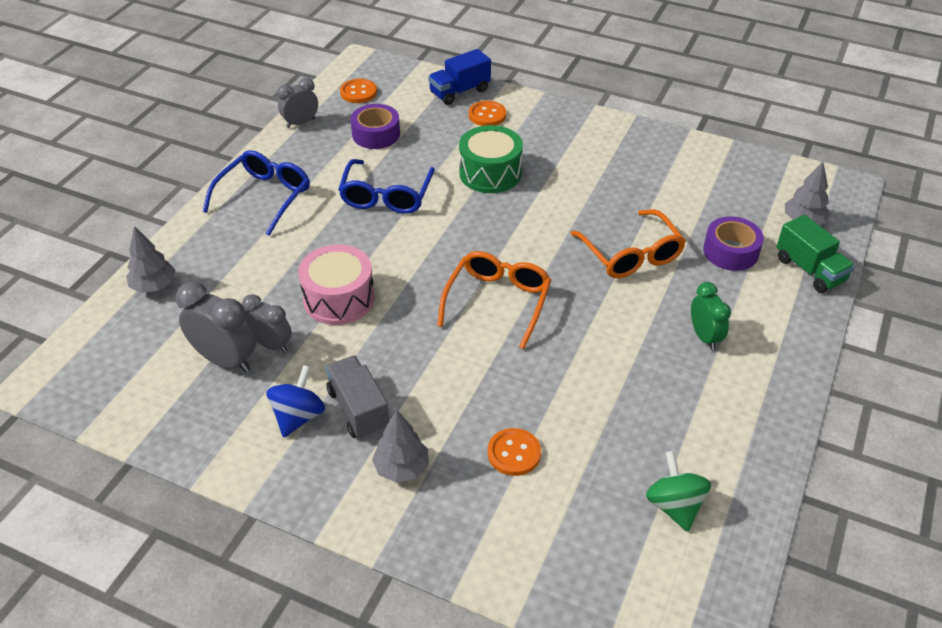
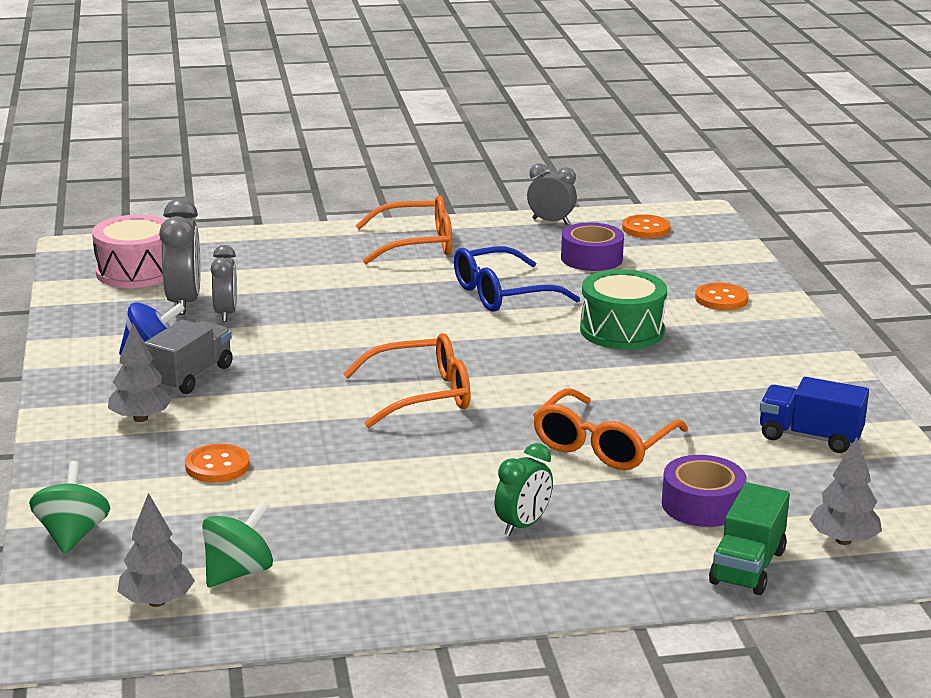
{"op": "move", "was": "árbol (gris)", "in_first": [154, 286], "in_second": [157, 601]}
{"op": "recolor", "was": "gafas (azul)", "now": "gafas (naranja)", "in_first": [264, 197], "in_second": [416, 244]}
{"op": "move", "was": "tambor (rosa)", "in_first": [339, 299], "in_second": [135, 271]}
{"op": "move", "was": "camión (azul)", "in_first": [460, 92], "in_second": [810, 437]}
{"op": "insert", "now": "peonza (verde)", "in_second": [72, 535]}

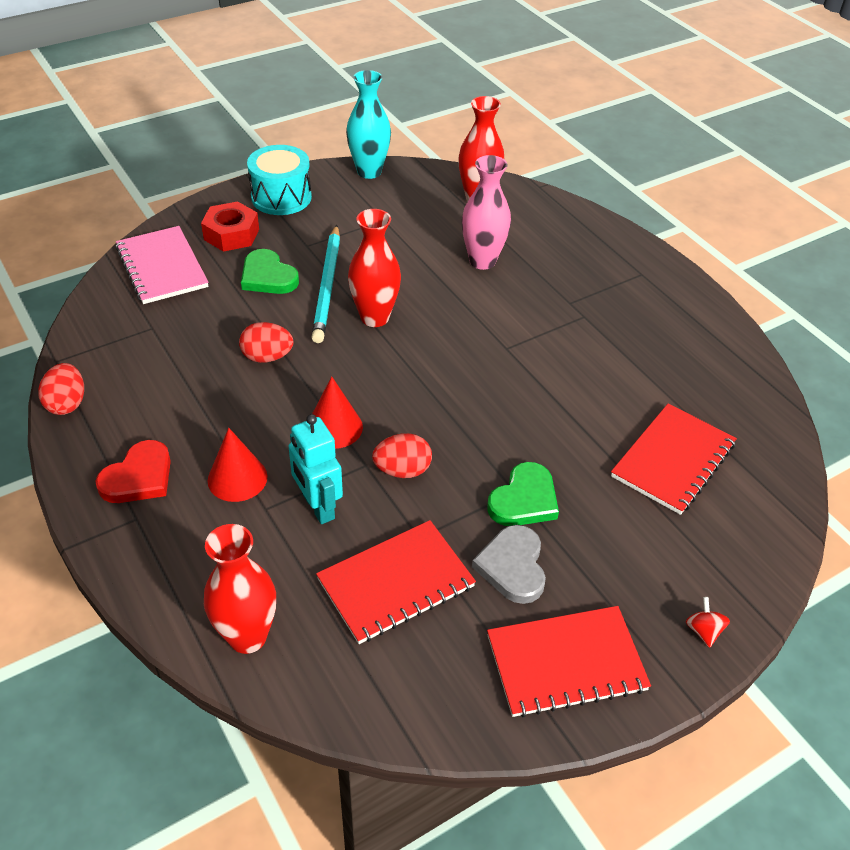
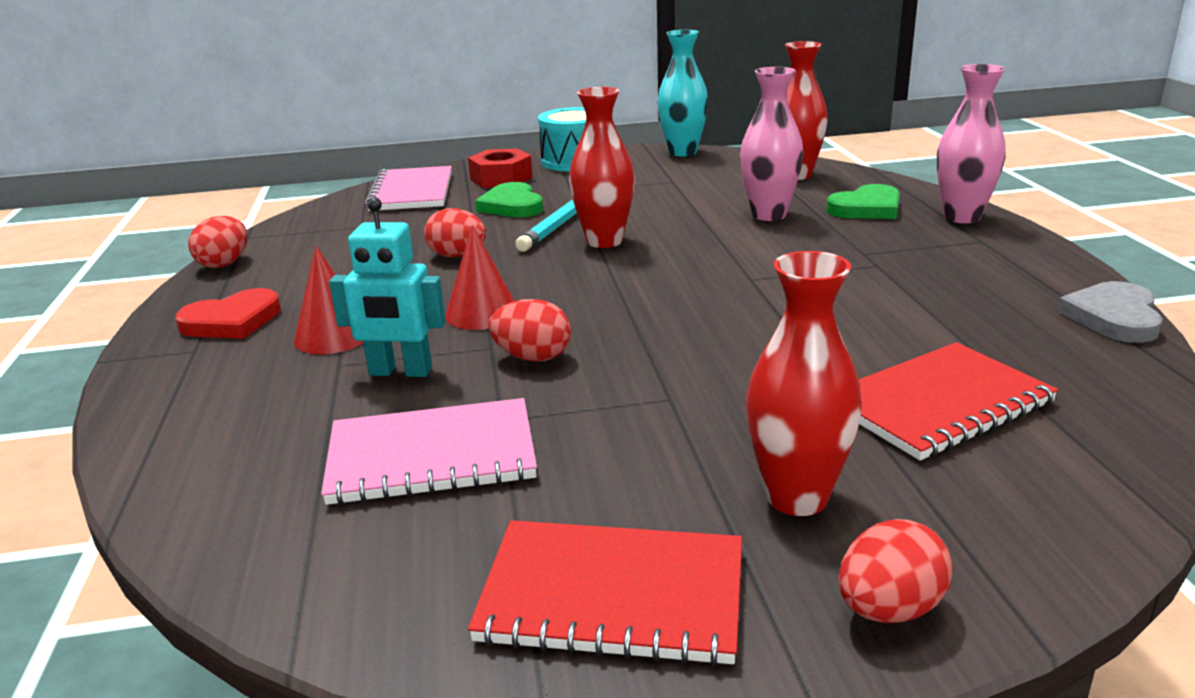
{"op": "move", "was": "florero (rojo)", "in_first": [247, 637], "in_second": [797, 497]}
{"op": "rotate", "was": "robot (turquesa)", "in_first": [318, 507], "in_second": [400, 372], "clockwise": -75}
{"op": "recolor", "was": "cuaderno (rojo)", "now": "cuaderno (rosa)", "in_first": [396, 583], "in_second": [432, 456]}
{"op": "move", "was": "corazón (gris)", "in_first": [512, 566], "in_second": [1113, 317]}
{"op": "move", "was": "corazón (verde)", "in_first": [524, 500], "in_second": [866, 208]}
{"op": "replace", "was": "peonza (rojo)", "now": "huevo (rojo)", "in_first": [703, 631], "in_second": [889, 609]}
{"op": "insert", "now": "florero (rosa)", "in_second": [962, 217]}

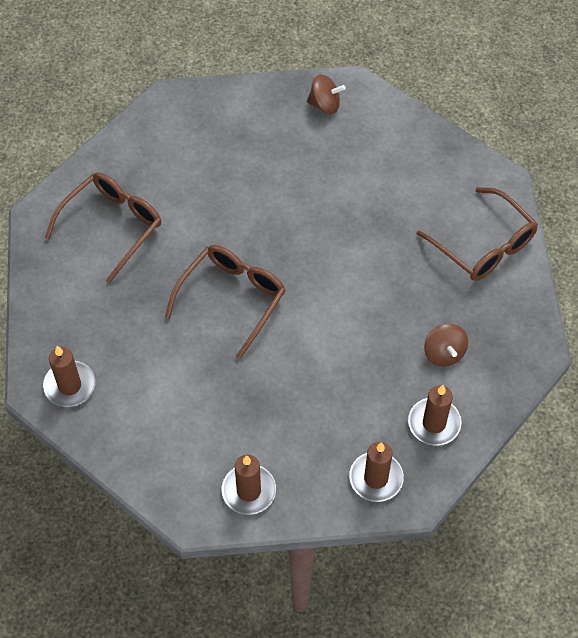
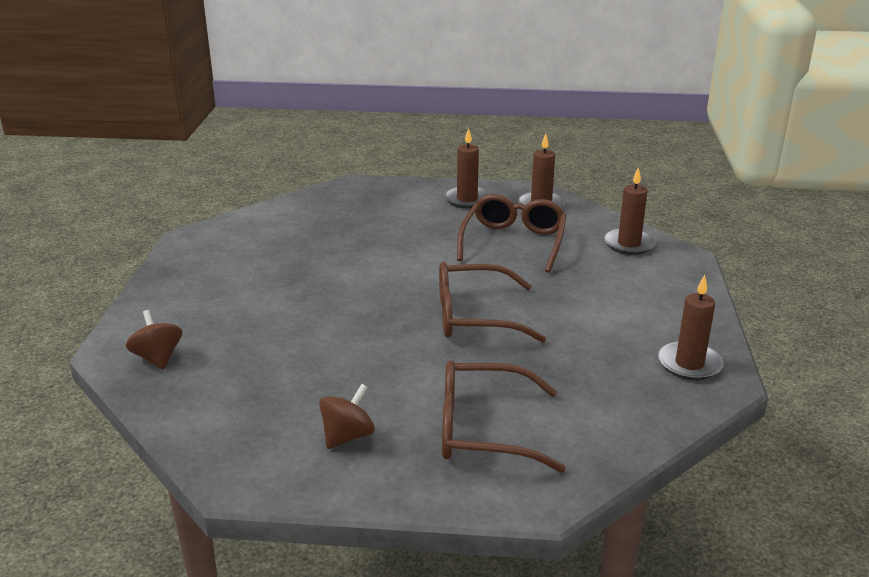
{"op": "move", "was": "gafas (marrón)", "in_first": [484, 245], "in_second": [513, 242]}
{"op": "move", "was": "peonza (marrón)", "in_first": [444, 353], "in_second": [347, 436]}

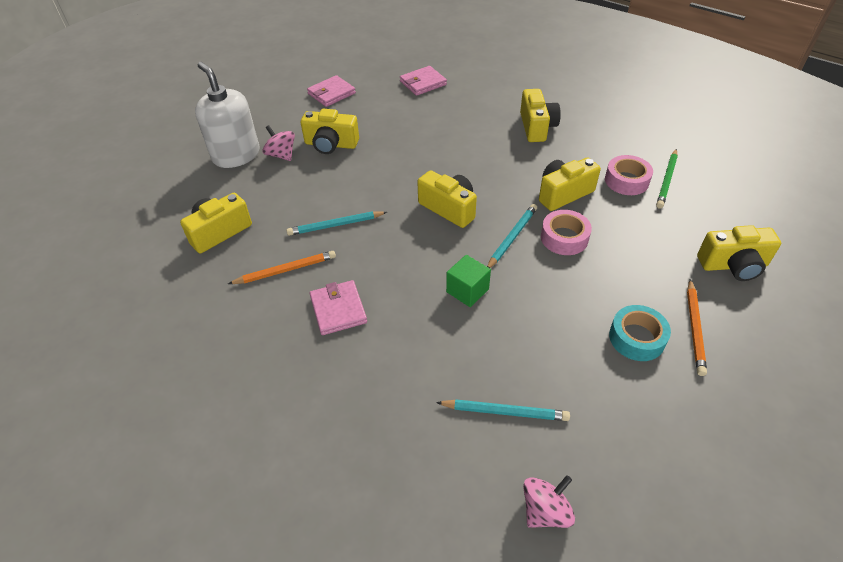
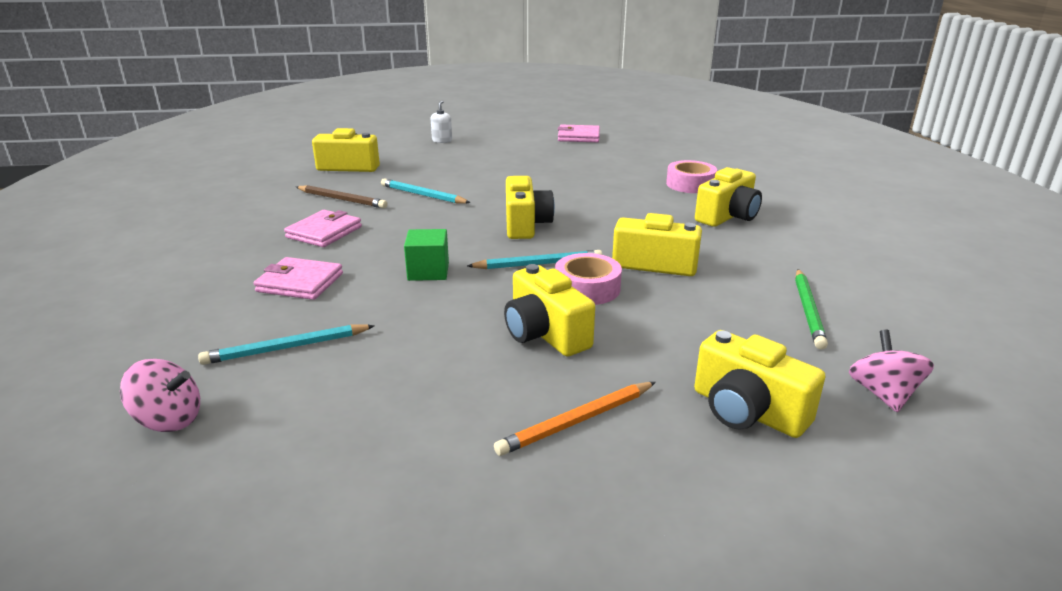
{"op": "resize", "was": "dispensador de jabón (blanco)", "in_first": [236, 155], "in_second": [442, 140], "ratio": 0.41}
{"op": "recolor", "was": "lápiz (naranja)", "now": "lápiz (marrón)", "in_first": [285, 270], "in_second": [342, 199]}
{"op": "move", "was": "peonza (rosa)", "in_first": [281, 155], "in_second": [883, 394]}
{"op": "move", "was": "cámara (amarillo)", "in_first": [331, 144], "in_second": [545, 334]}
{"op": "move", "was": "cartera (rosa)", "in_first": [423, 83], "in_second": [300, 283]}
{"op": "rotate", "was": "lápiz (turquesa)", "in_first": [505, 412], "in_second": [287, 348], "clockwise": 105}
{"op": "move", "was": "cinta adhesiva (rosa)", "in_first": [626, 181], "in_second": [690, 184]}
{"op": "delete", "was": "cinta adhesiva (turquesa)", "in_first": [636, 338]}
{"op": "rotate", "was": "lápiz (verde)", "in_first": [667, 180], "in_second": [808, 310], "clockwise": -60}

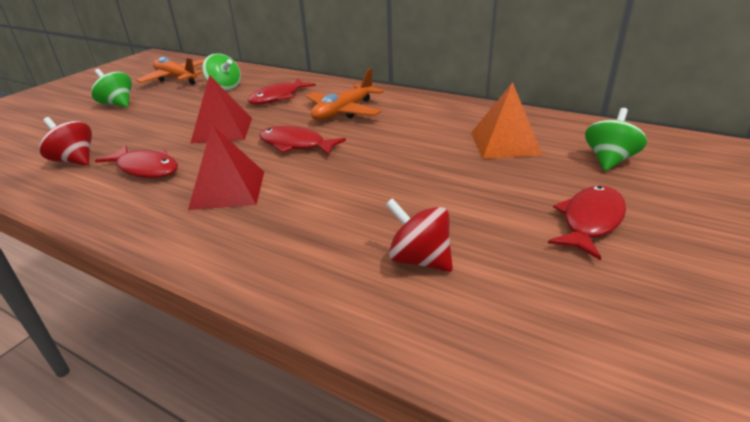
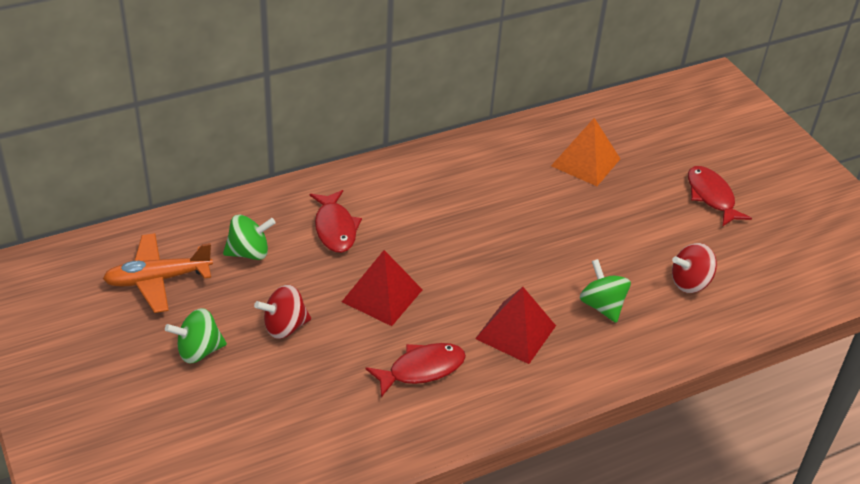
{"op": "move", "was": "peonza (rojo)", "in_first": [75, 160], "in_second": [284, 327]}
{"op": "delete", "was": "pez (rojo)", "in_first": [296, 145]}
{"op": "delete", "was": "avión (naranja)", "in_first": [344, 112]}
{"op": "move", "was": "peonza (verde)", "in_first": [609, 160], "in_second": [602, 306]}

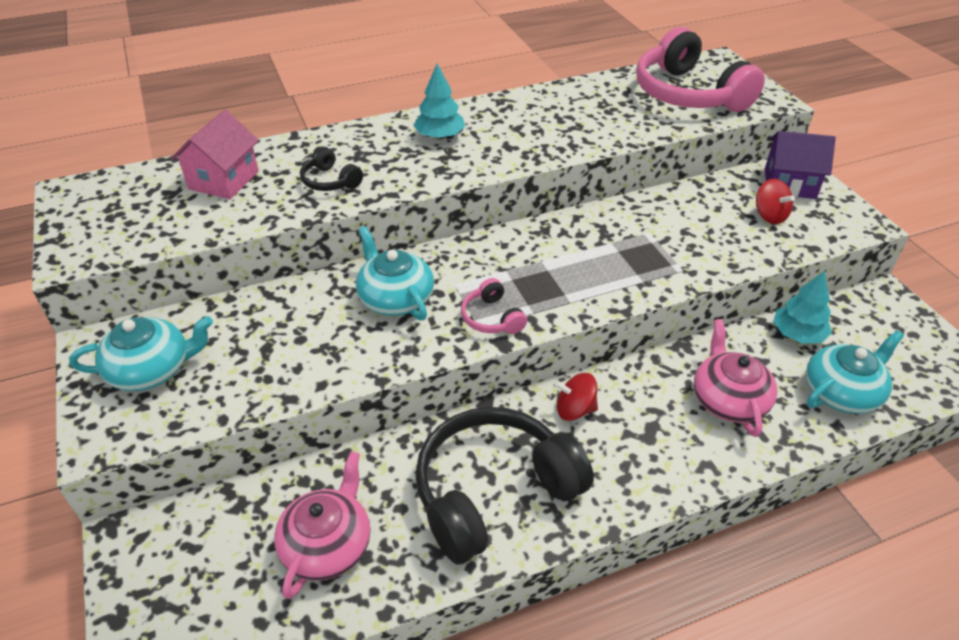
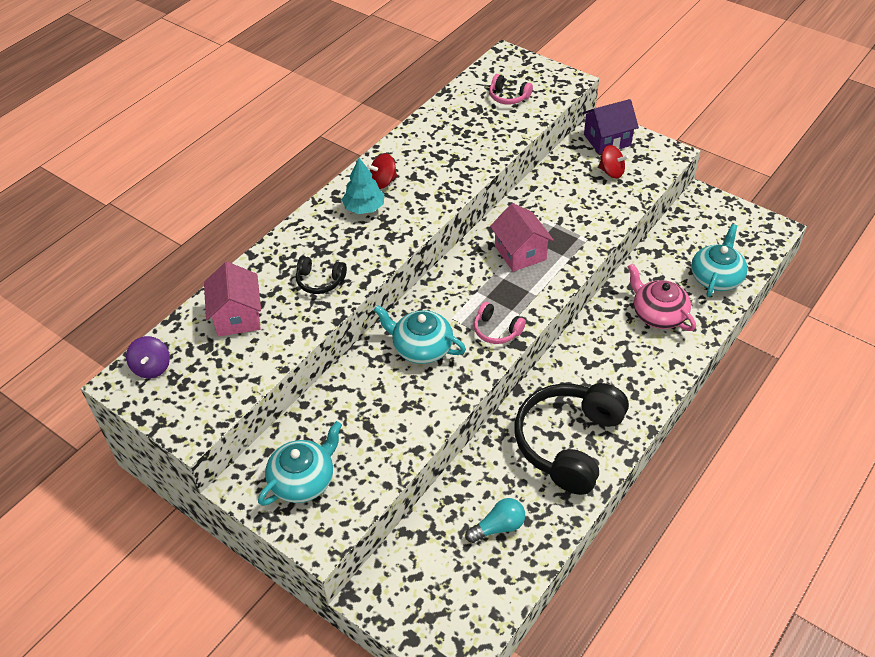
{"op": "replace", "was": "tetera (rosa)", "now": "bombilla (turquesa)", "in_first": [328, 545], "in_second": [498, 527]}
{"op": "move", "was": "peonza (rojo)", "in_first": [575, 409], "in_second": [383, 182]}
{"op": "resize", "was": "auriculares (rosa)", "in_first": [688, 94], "in_second": [508, 97], "ratio": 0.44}
{"op": "delete", "was": "árbol (turquesa)", "in_first": [797, 334]}
{"op": "insert", "now": "peonza (morado)", "in_second": [152, 367]}
{"op": "insert", "now": "casa (rosa)", "in_second": [520, 253]}

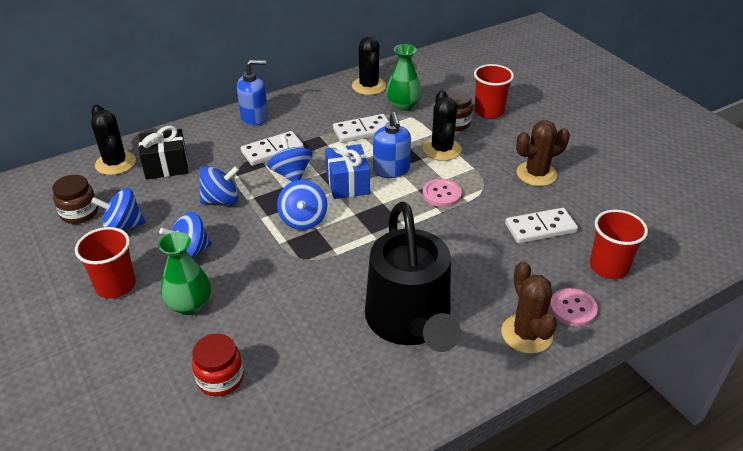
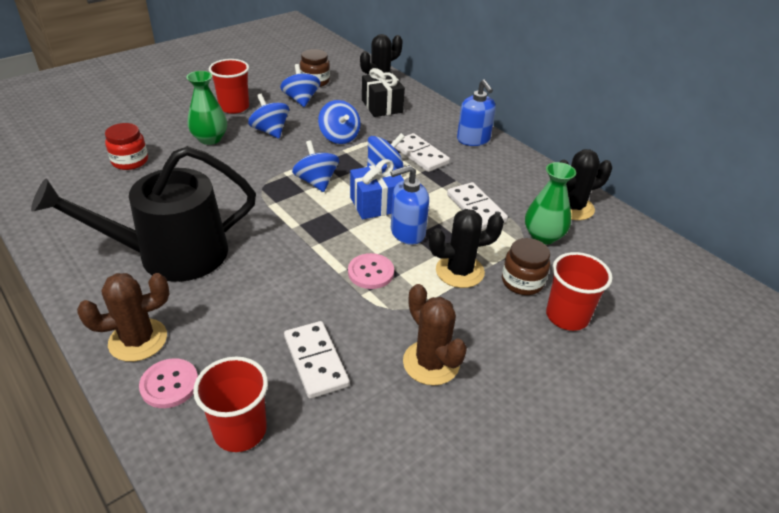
{"op": "rotate", "was": "peonza (azul)", "in_first": [303, 219], "in_second": [316, 182], "clockwise": 75}

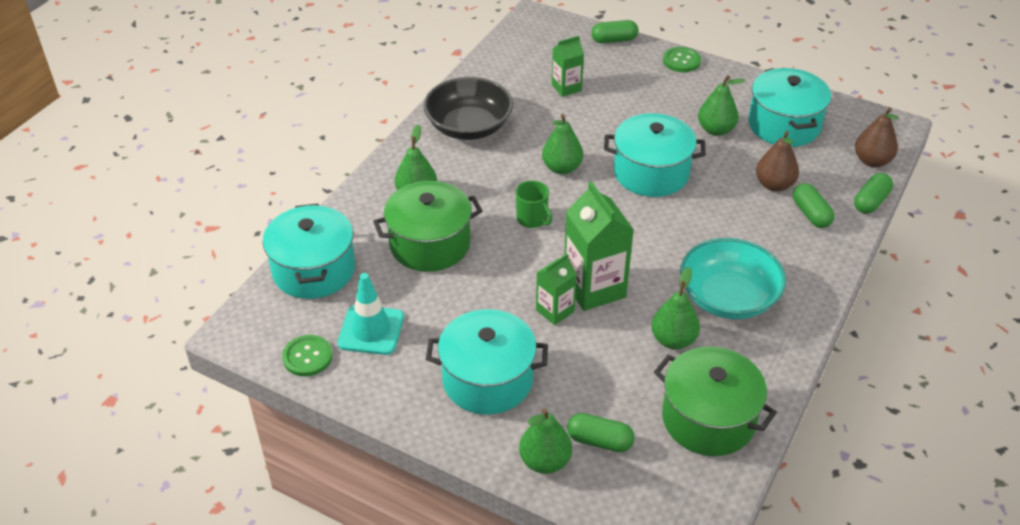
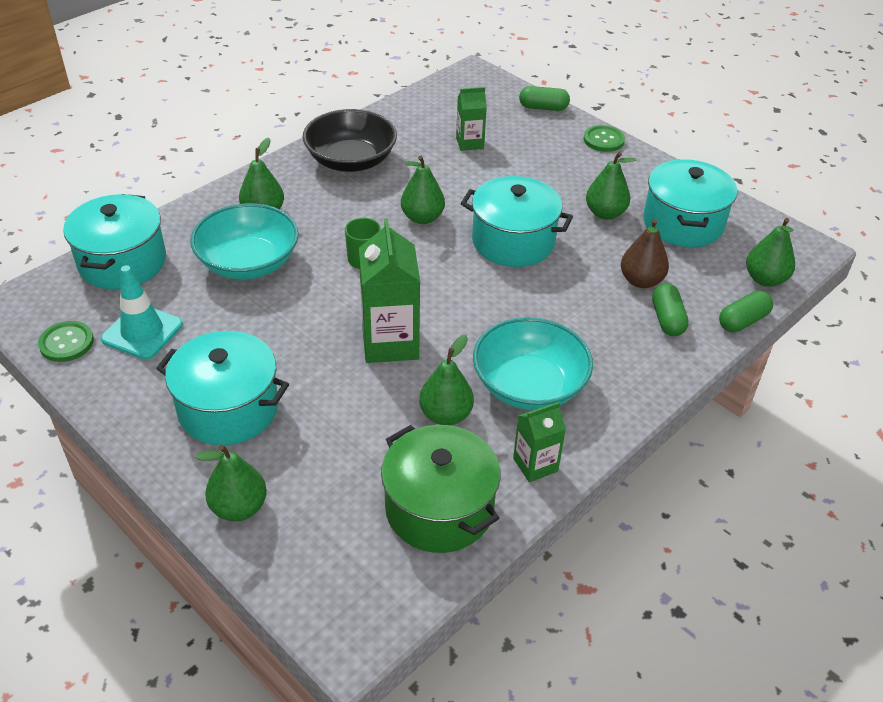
{"op": "replace", "was": "olla (verde)", "now": "cuenco (turquesa)", "in_first": [430, 244], "in_second": [248, 262]}
{"op": "move", "was": "cartón de leche (verde)", "in_first": [555, 311], "in_second": [535, 465]}
{"op": "delete", "was": "cápsula (verde)", "in_first": [599, 441]}
{"op": "recolor", "was": "pera (marrón)", "now": "pera (verde)", "in_first": [872, 161], "in_second": [765, 279]}

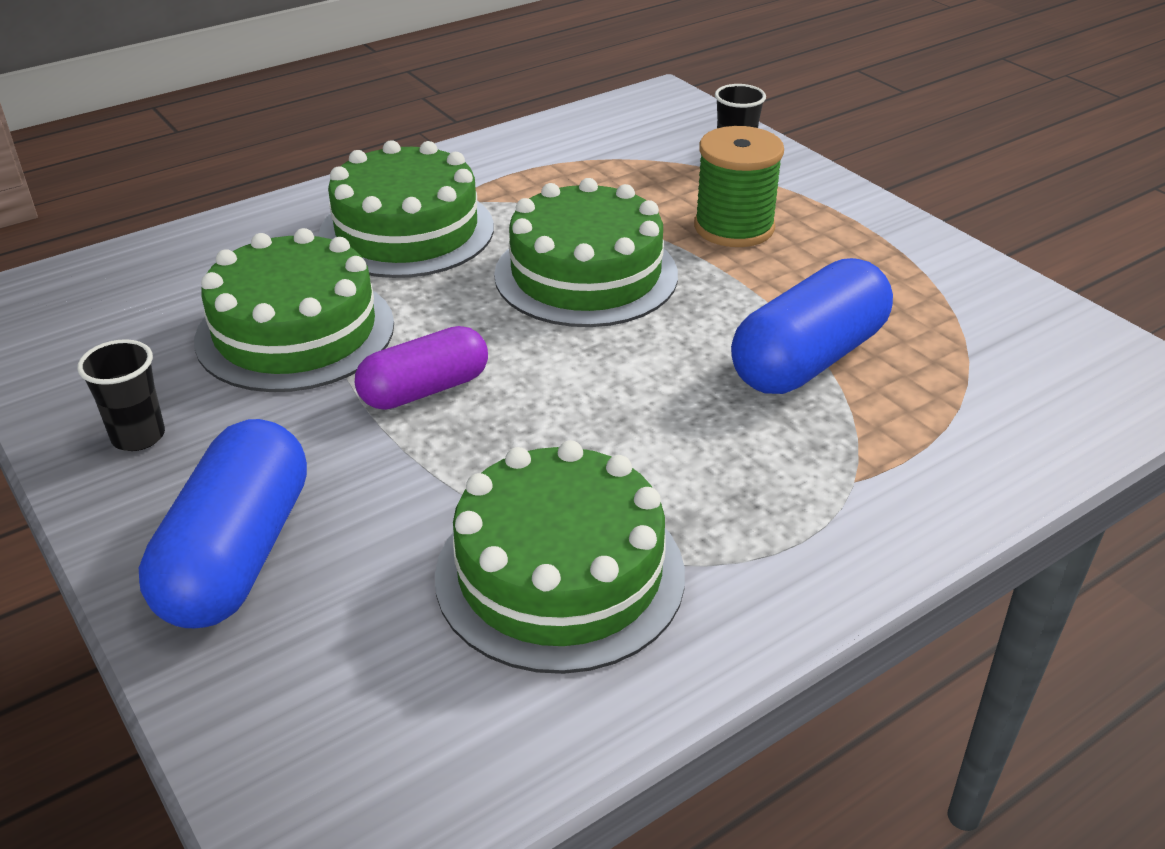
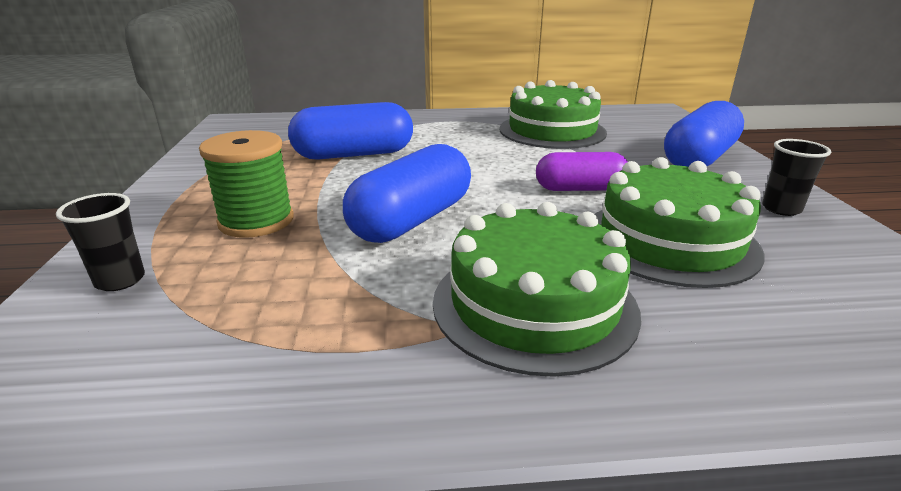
{"op": "replace", "was": "tarta (verde)", "now": "cápsula (azul)", "in_first": [586, 274], "in_second": [412, 220]}

